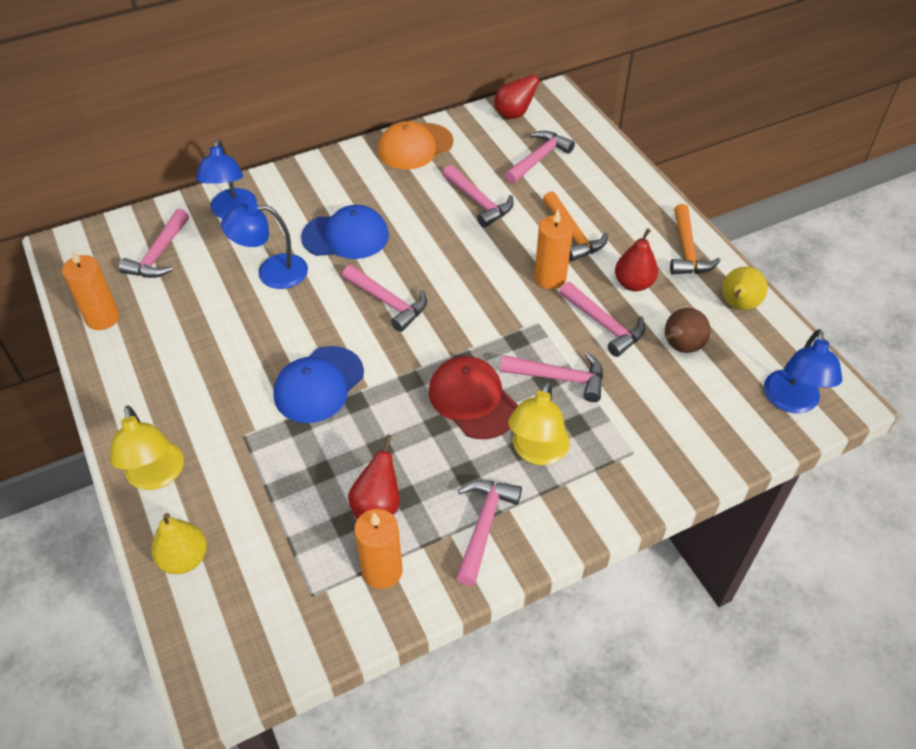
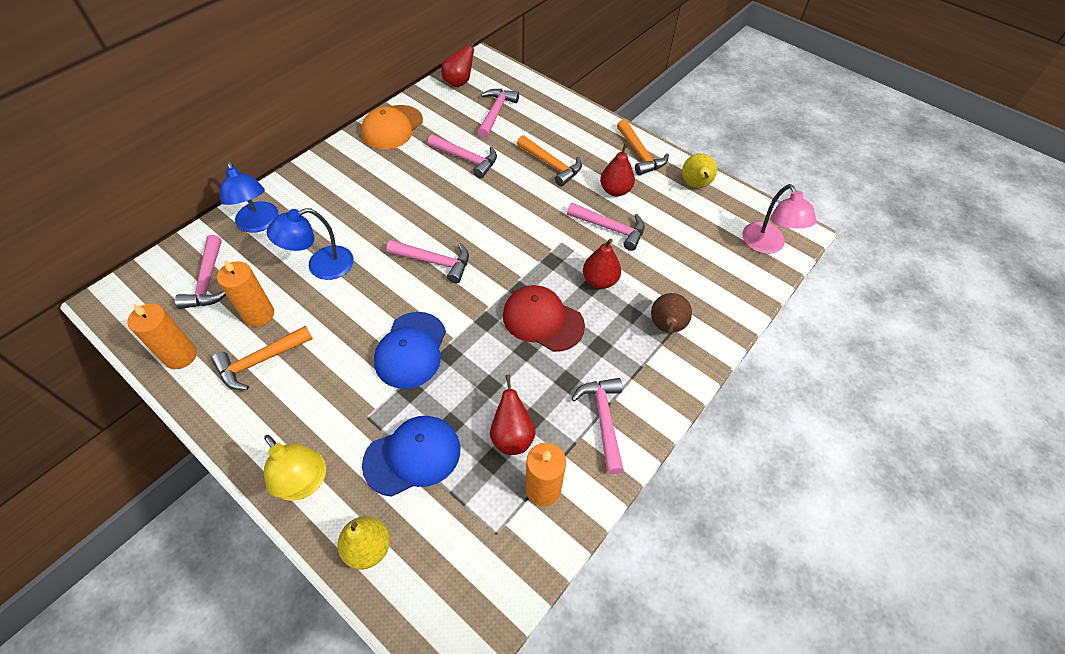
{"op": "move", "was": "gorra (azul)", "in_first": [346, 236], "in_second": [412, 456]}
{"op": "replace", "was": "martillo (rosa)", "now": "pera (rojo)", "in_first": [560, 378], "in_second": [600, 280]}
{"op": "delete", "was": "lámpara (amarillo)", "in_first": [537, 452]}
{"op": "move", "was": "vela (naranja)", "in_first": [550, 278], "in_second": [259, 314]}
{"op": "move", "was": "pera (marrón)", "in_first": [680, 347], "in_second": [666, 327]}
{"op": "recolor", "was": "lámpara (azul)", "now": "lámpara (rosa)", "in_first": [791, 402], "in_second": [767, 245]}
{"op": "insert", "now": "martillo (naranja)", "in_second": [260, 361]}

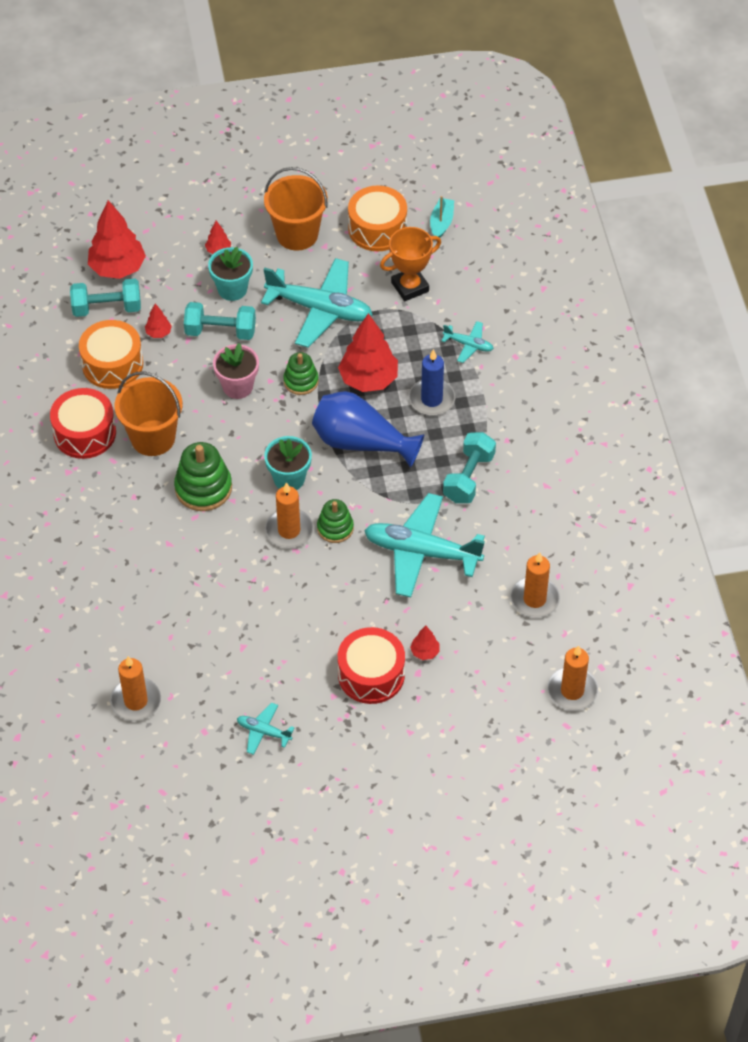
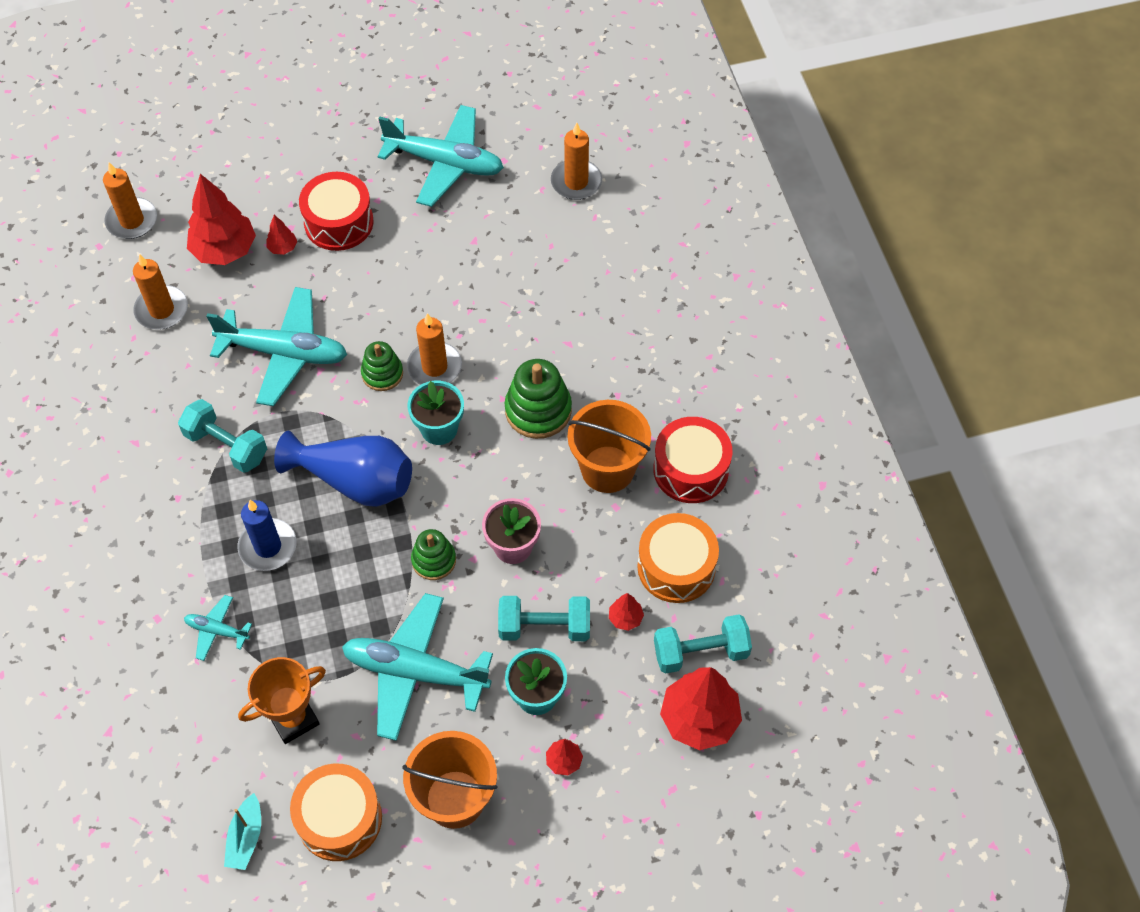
{"op": "resize", "was": "avión (turquesa)", "in_first": [263, 732], "in_second": [445, 163], "ratio": 2.15}
{"op": "move", "was": "árbol (rojo)", "in_first": [368, 380], "in_second": [225, 250]}
{"op": "rotate", "was": "mancuerna (turquesa)", "in_first": [468, 477], "in_second": [226, 445], "clockwise": -75}

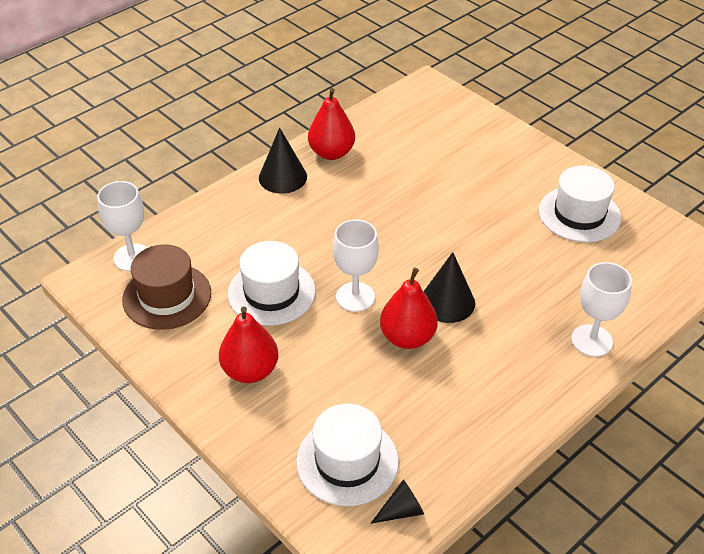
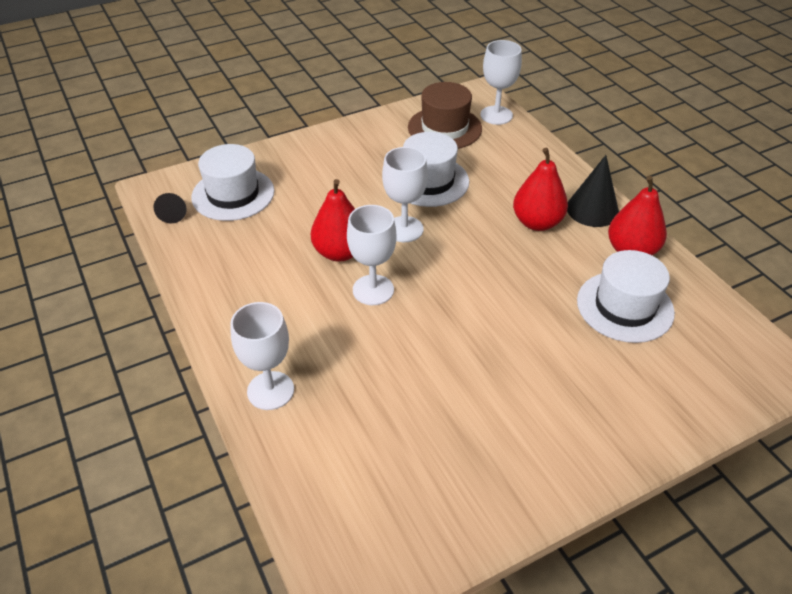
{"op": "move", "was": "pera (rojo)", "in_first": [250, 371], "in_second": [537, 222]}
{"op": "replace", "was": "cono (negro)", "now": "copa (blanco)", "in_first": [447, 302], "in_second": [373, 290]}
{"op": "move", "was": "sombrero (blanco)", "in_first": [579, 214], "in_second": [625, 306]}

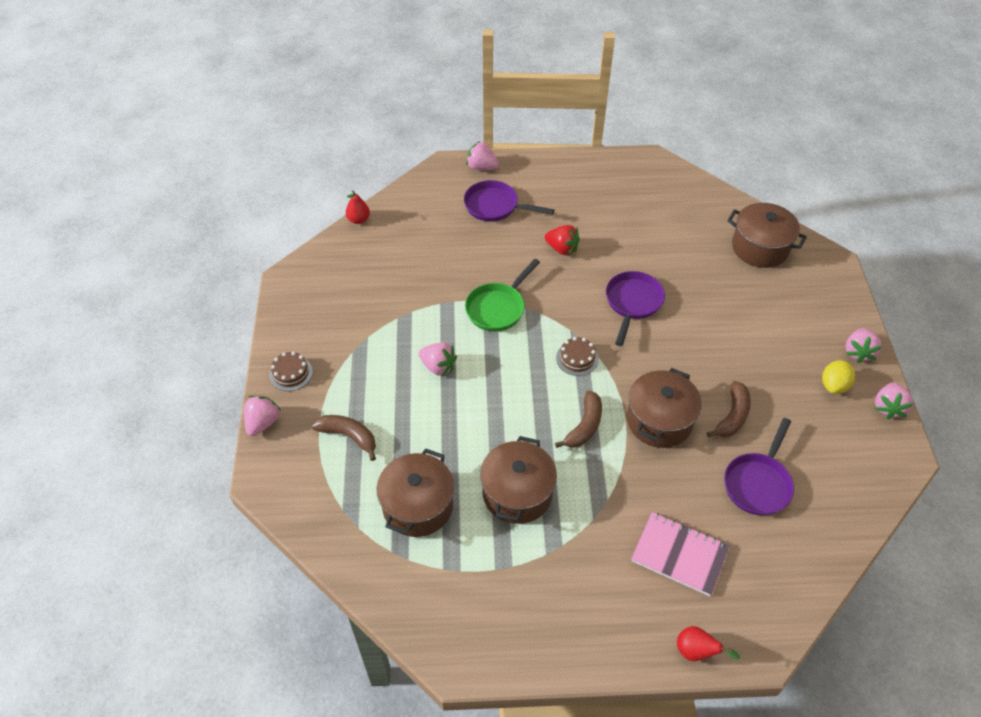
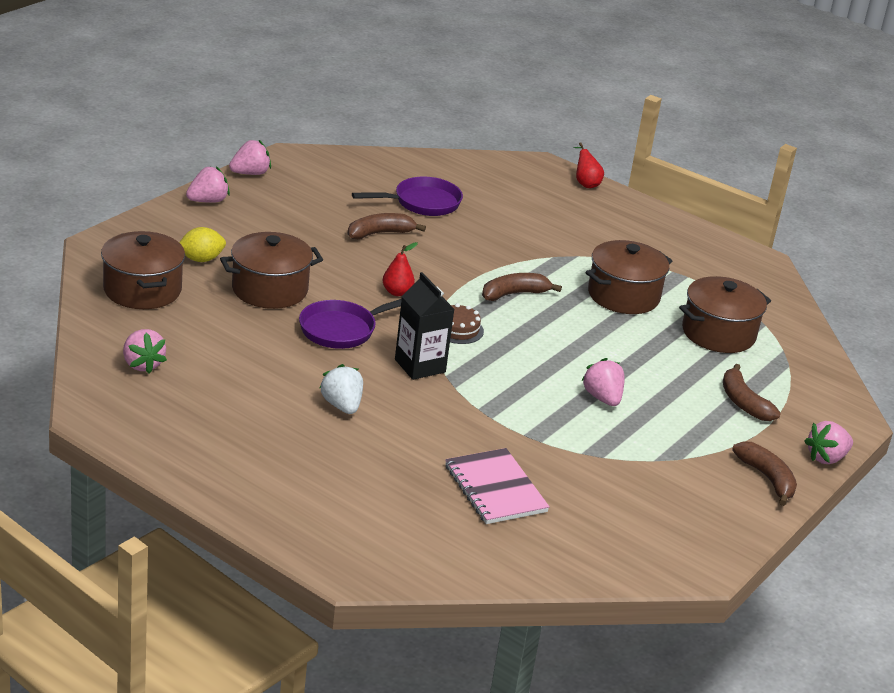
{"op": "replace", "was": "tarta (marrón)", "now": "plátano (marrón)", "in_first": [291, 373], "in_second": [767, 478]}
{"op": "move", "was": "pera (rojo)", "in_first": [359, 220], "in_second": [397, 292]}
{"op": "delete", "was": "sartén (morado)", "in_first": [495, 206]}
{"op": "delete", "was": "sartén (verde)", "in_first": [497, 308]}
{"op": "move", "was": "fresa (rosa)", "in_first": [481, 167], "in_second": [142, 364]}
{"op": "recolor", "was": "fresa (rojo)", "now": "fresa (blanco)", "in_first": [562, 249], "in_second": [342, 406]}
{"op": "move", "was": "olla (marrón)", "in_first": [659, 420], "in_second": [269, 289]}
{"op": "move", "was": "cuaderno (rosa)", "in_first": [679, 554], "in_second": [495, 489]}
{"op": "move", "was": "limón (amarillo)", "in_first": [834, 385], "in_second": [201, 259]}
{"op": "insert", "now": "cartón de leche (negro)", "in_second": [420, 366]}

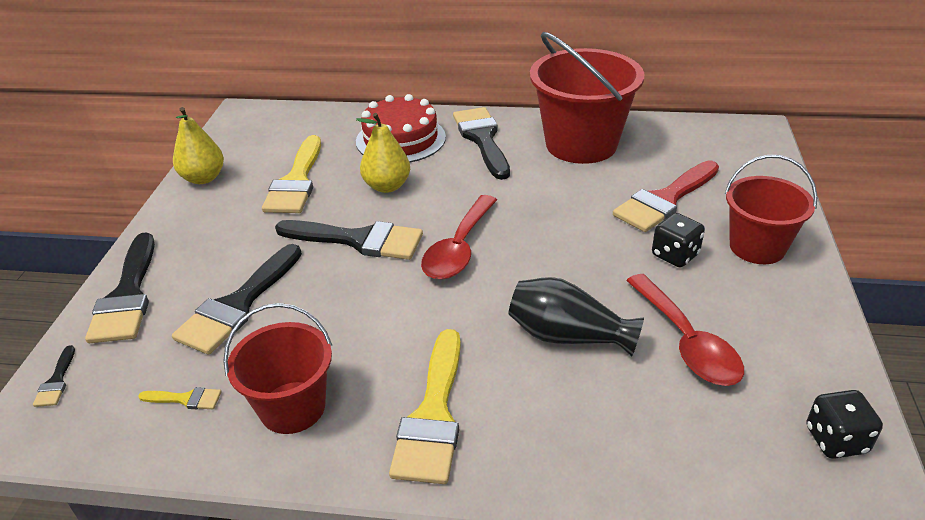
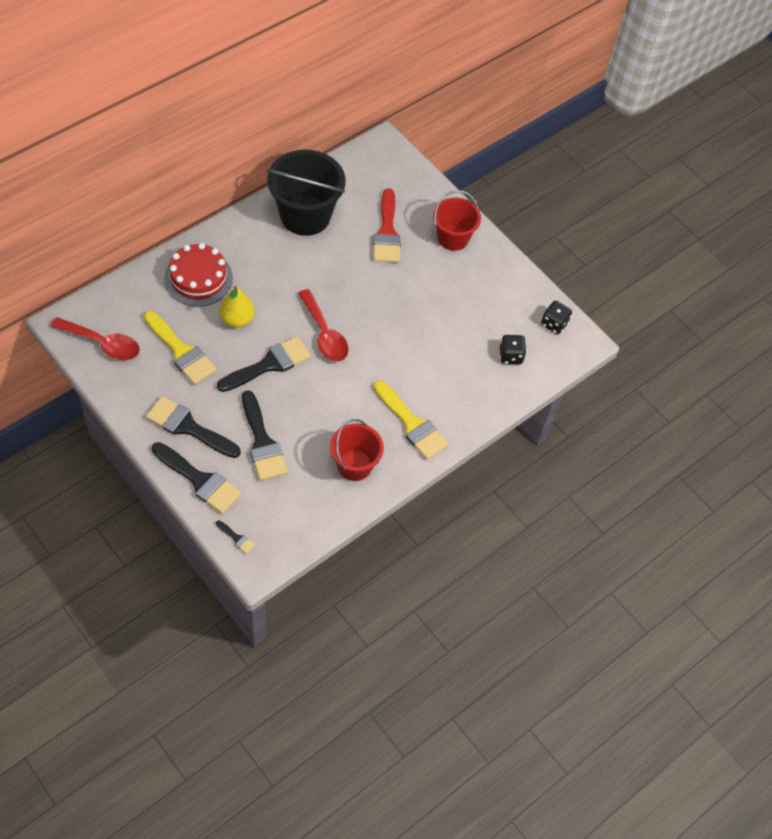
{"op": "delete", "was": "pincel (amarillo)", "in_first": [186, 399]}
{"op": "delete", "was": "pera (amarillo)", "in_first": [203, 178]}
{"op": "move", "was": "pincel (negro)", "in_first": [482, 139], "in_second": [188, 427]}
{"op": "delete", "was": "florero (negro)", "in_first": [567, 336]}
{"op": "recolor", "was": "balde (rojo)", "now": "balde (negro)", "in_first": [581, 144], "in_second": [305, 215]}
{"op": "move", "was": "cuchara (rojo)", "in_first": [686, 342], "in_second": [102, 343]}
{"op": "move", "was": "dado (negro)", "in_first": [675, 255], "in_second": [510, 356]}

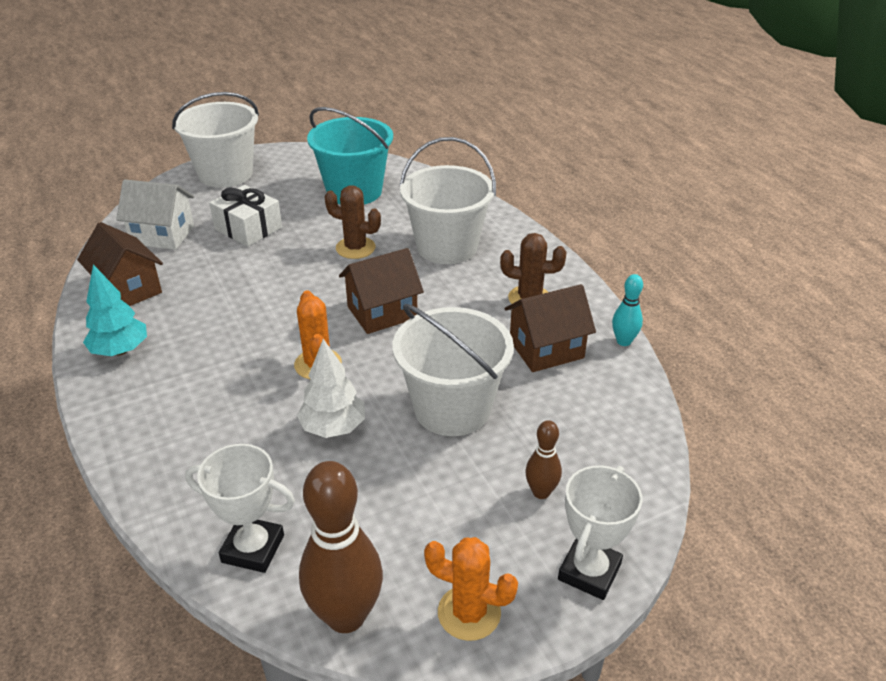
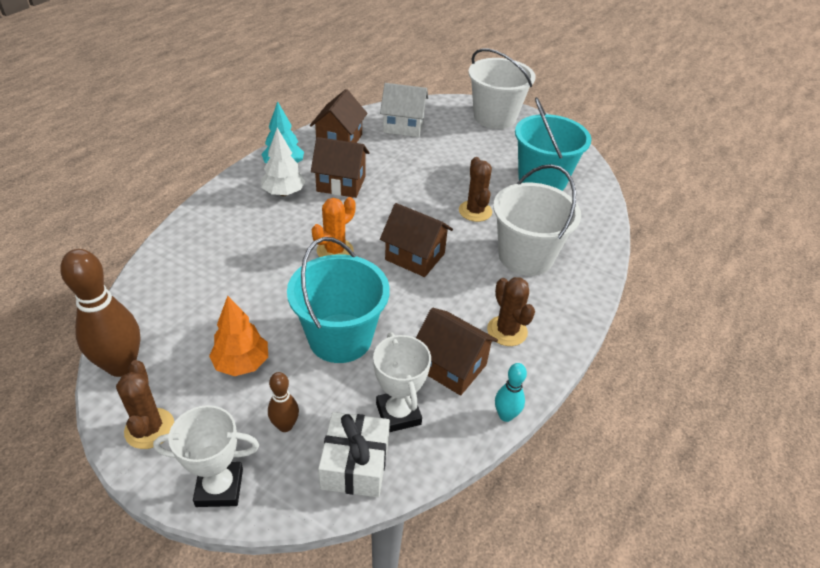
{"op": "rotate", "was": "casa (blanco)", "in_first": [162, 235], "in_second": [403, 126], "clockwise": -60}
{"op": "move", "was": "trofeo (blanco)", "in_first": [253, 548], "in_second": [398, 414]}
{"op": "move", "was": "regalo (blanco)", "in_first": [248, 228], "in_second": [355, 464]}
{"op": "move", "was": "árbol (blanco)", "in_first": [333, 427], "in_second": [284, 193]}
{"op": "recolor", "was": "balde (blanco)", "now": "balde (turquesa)", "in_first": [452, 408], "in_second": [340, 338]}
{"op": "recolor", "was": "cactus (naranja)", "now": "cactus (marrón)", "in_first": [469, 613], "in_second": [149, 428]}
{"op": "insert", "now": "árbol (naranja)", "in_second": [242, 364]}
{"op": "insert", "now": "casa (marrón)", "in_second": [341, 184]}

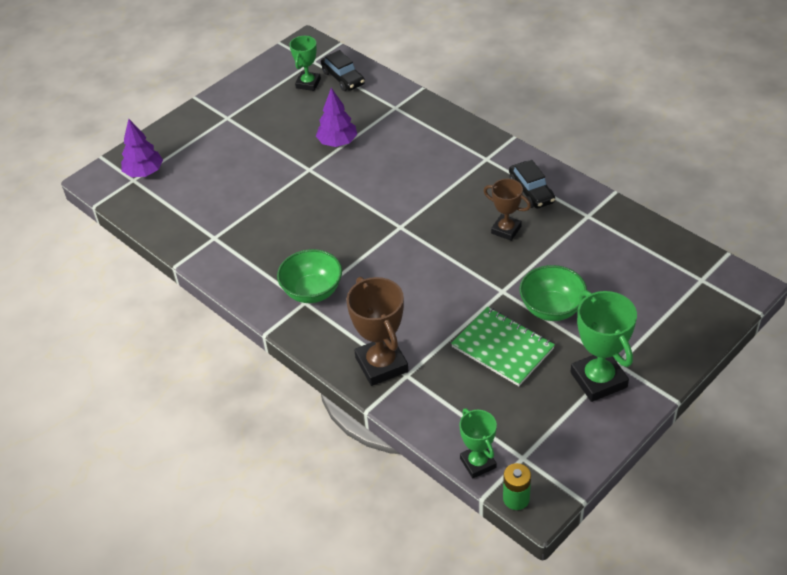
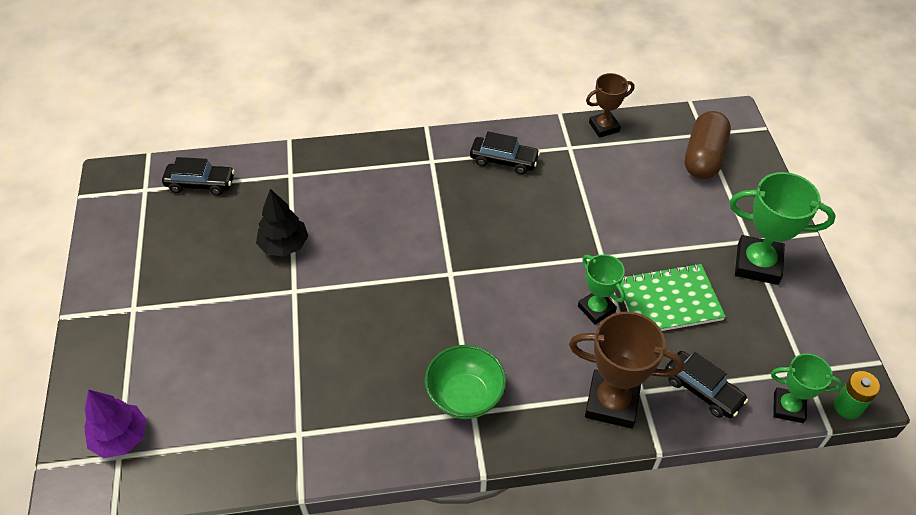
{"op": "move", "was": "trofeo (verde)", "in_first": [308, 83], "in_second": [596, 309]}
{"op": "recolor", "was": "árbol (morado)", "now": "árbol (negro)", "in_first": [337, 142], "in_second": [284, 245]}
{"op": "move", "was": "trofeo (marrón)", "in_first": [506, 230], "in_second": [604, 127]}
{"op": "delete", "was": "cuenco (verde)", "in_first": [551, 308]}
{"op": "insert", "now": "coche (negro)", "in_second": [702, 390]}
{"op": "insert", "now": "cápsula (marrón)", "in_second": [703, 157]}

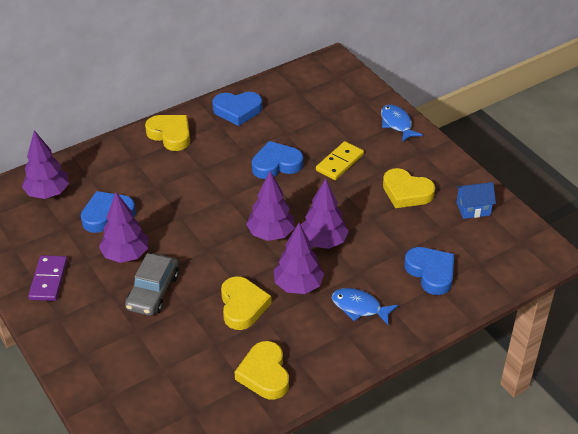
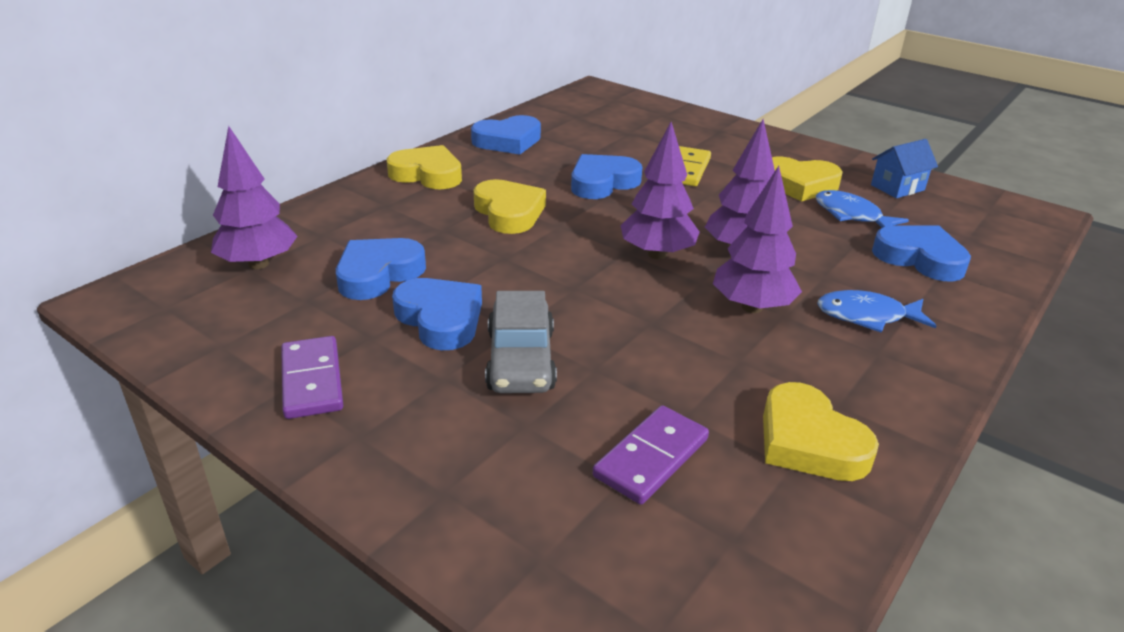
{"op": "replace", "was": "árbol (morado)", "now": "corazón (azul)", "in_first": [126, 255], "in_second": [440, 319]}
{"op": "move", "was": "corazón (amarillo)", "in_first": [242, 306], "in_second": [509, 212]}
{"op": "move", "was": "pez (azul)", "in_first": [397, 124], "in_second": [851, 215]}
{"op": "insert", "now": "ficha de dominó (morado)", "in_second": [651, 457]}

